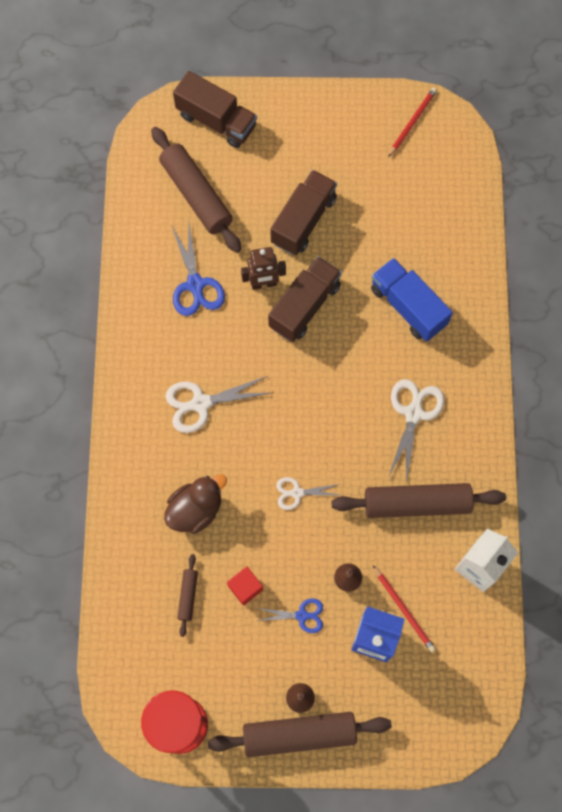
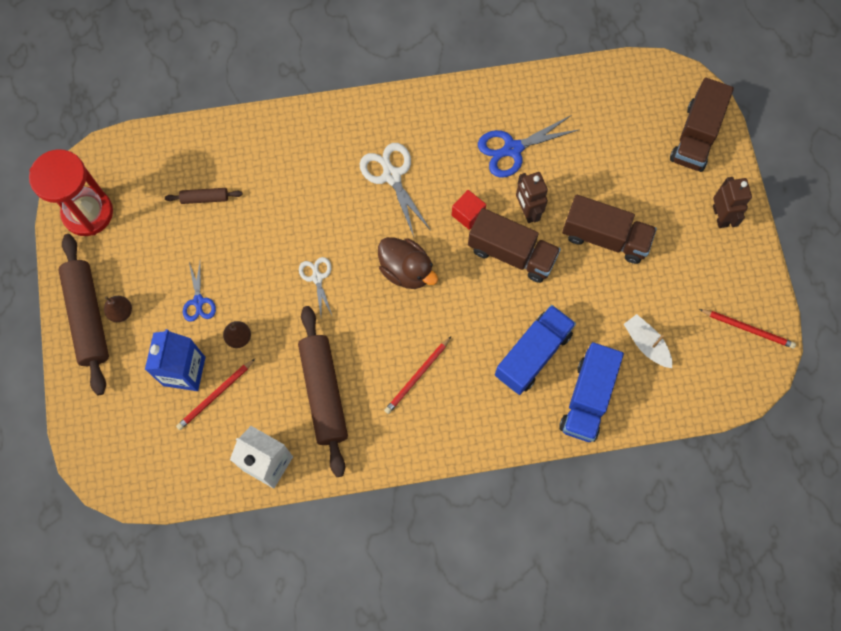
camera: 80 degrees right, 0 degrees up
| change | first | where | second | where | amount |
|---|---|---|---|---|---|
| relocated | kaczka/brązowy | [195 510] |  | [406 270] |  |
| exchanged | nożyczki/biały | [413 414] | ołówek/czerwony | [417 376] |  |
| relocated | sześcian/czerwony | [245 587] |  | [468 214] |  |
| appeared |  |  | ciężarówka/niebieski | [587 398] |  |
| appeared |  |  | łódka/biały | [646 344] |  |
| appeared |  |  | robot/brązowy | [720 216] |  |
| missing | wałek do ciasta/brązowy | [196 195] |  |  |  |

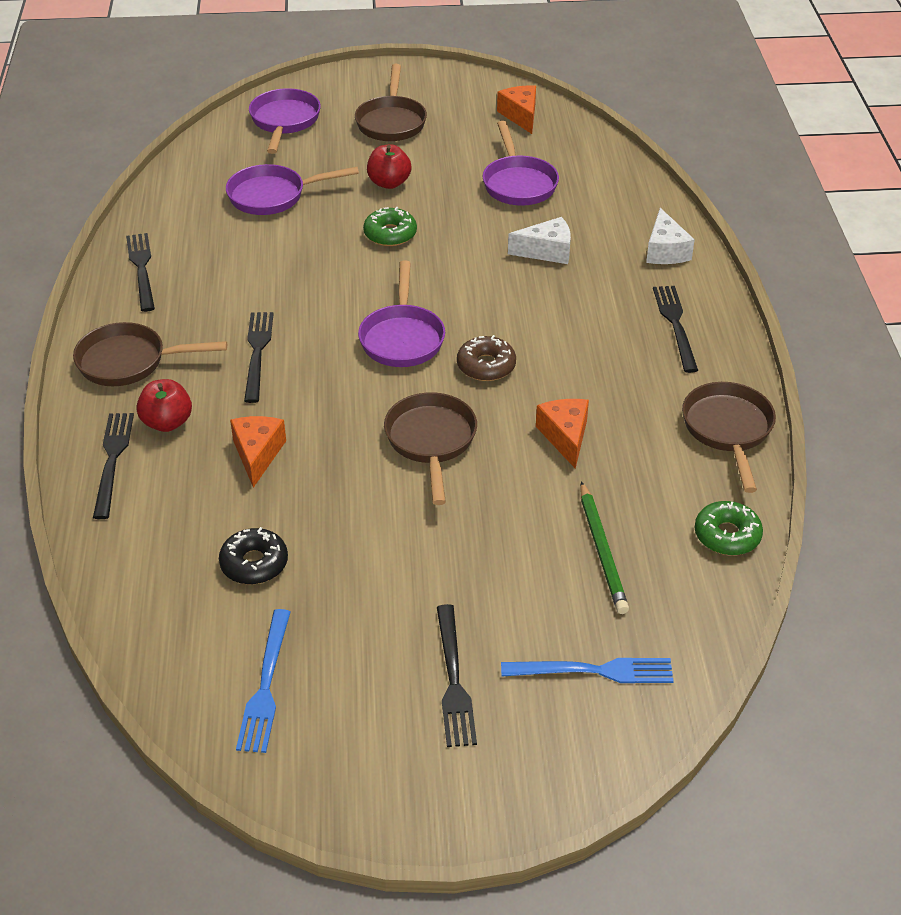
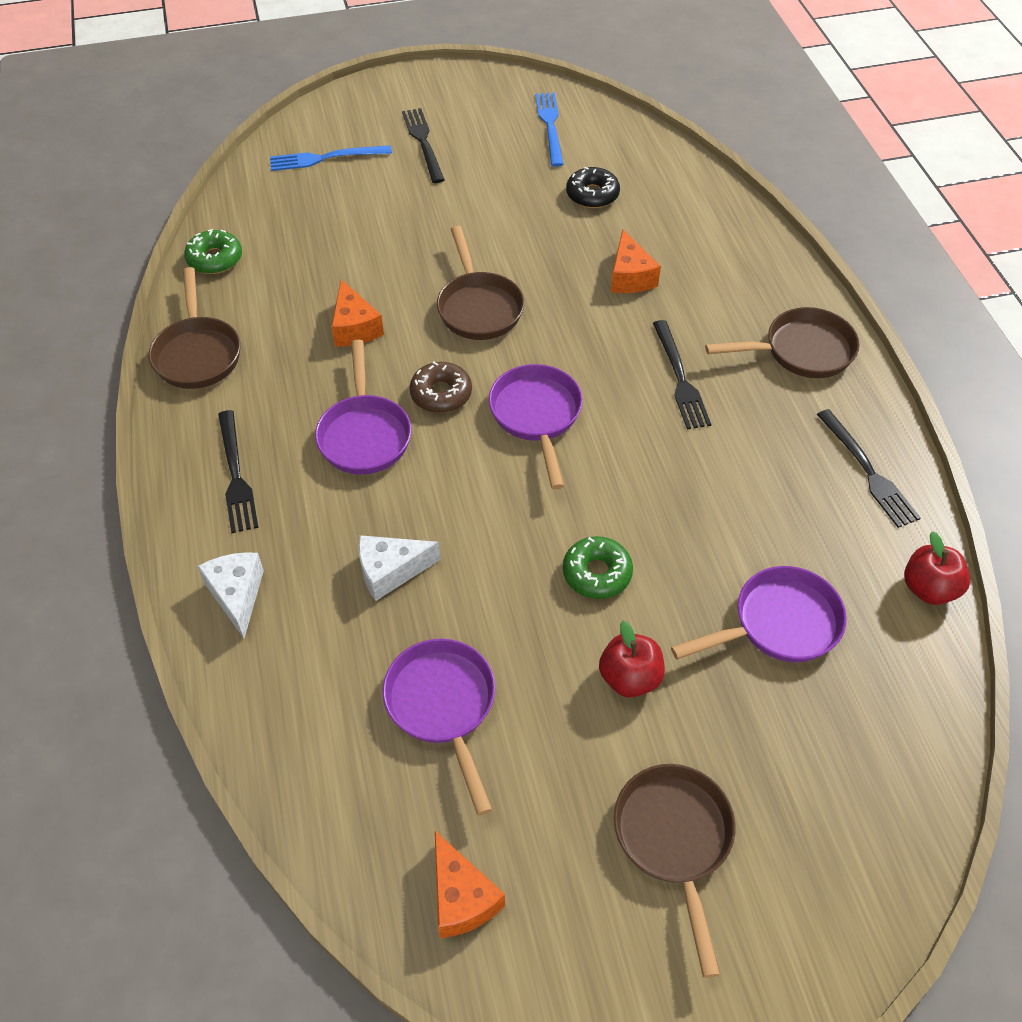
camera: 170 degrees right, 10 degrees up
| change | first | where | second | where | amount |
|---|---|---|---|---|---|
| relocated | patelnia/fioletowy | [284 122] |  | [364 434] |  |
| relocated | jabłko/czerwony | [167 422] |  | [928 588] |  |
| missing | widelec/czarny | [113 460] |  |  |  |
| missing | ołówek/zielony | [602 550] |  |  |  |

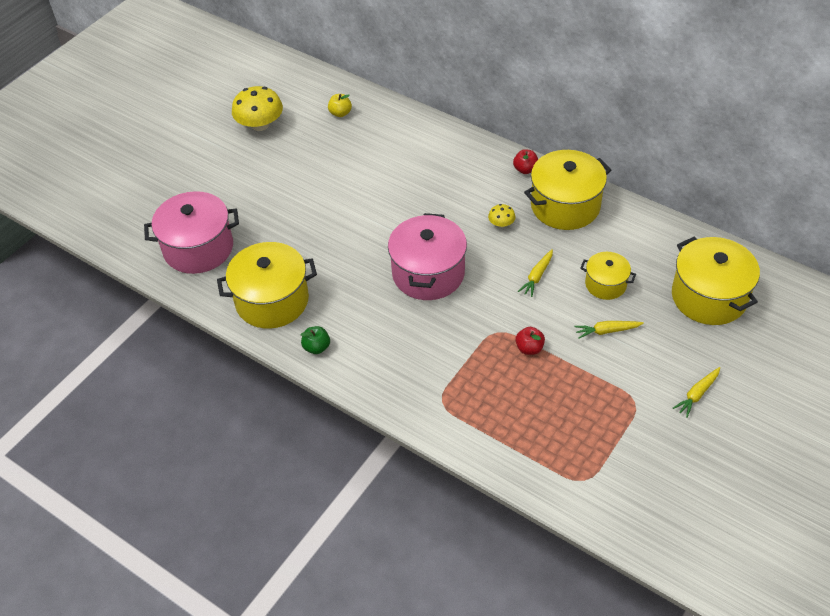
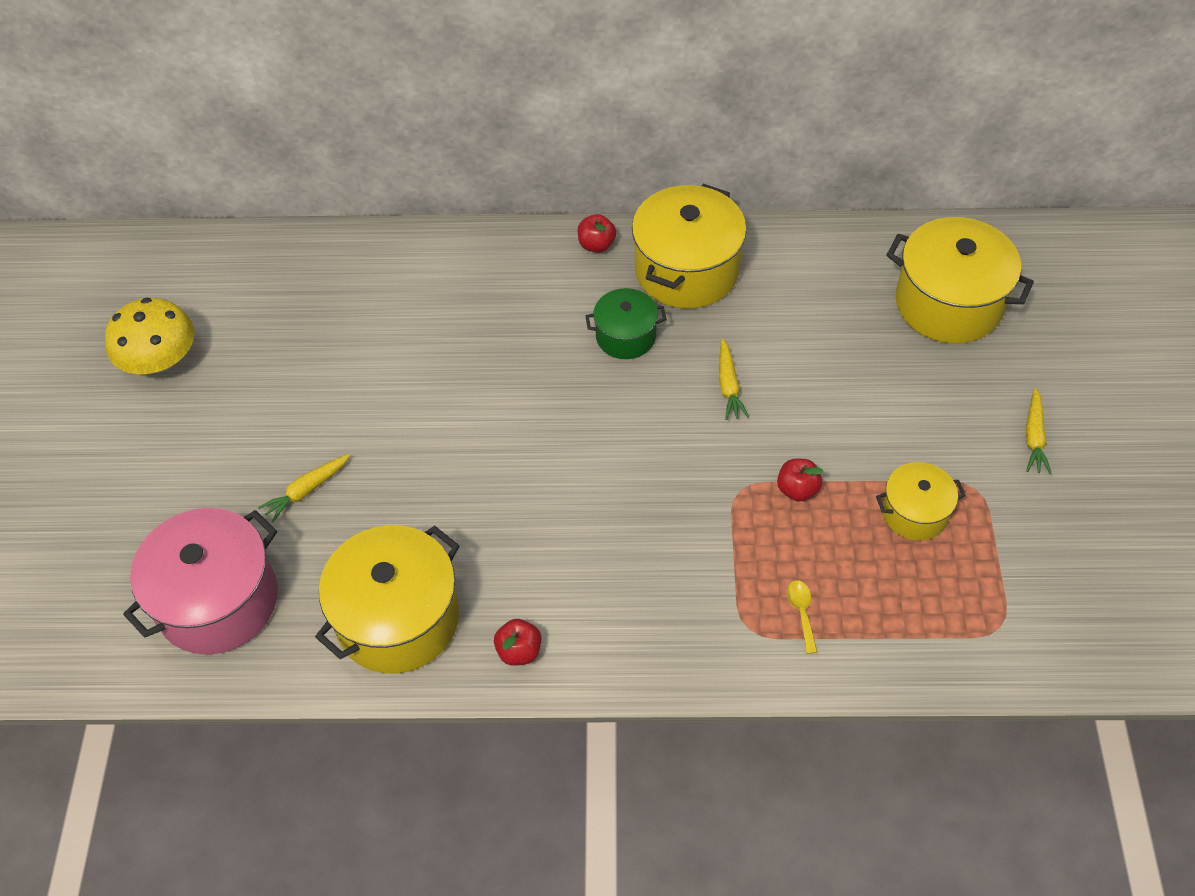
camera: 35 degrees left, 5 degrees up
| change | first | where | second | where | amount |
|---|---|---|---|---|---|
| relocated | marchewka/żółty | [606 331] |  | [306 490] |  |
| colour | jabłko/zielony | [316 347] | jabłko/czerwony | [519 651] |  |
| exchanged | grzyb/żółty | [501 224] | garnek/zielony | [625 336] |  |
| appeared |  |  | łyżka/żółty | [801 613] |  |
| relocated | garnek/żółty | [605 284] |  | [914 513] |  |
| missing | jabłko/żółty | [340 113] |  |  |  |
| missing | garnek/różowy | [428 273] |  |  |  |

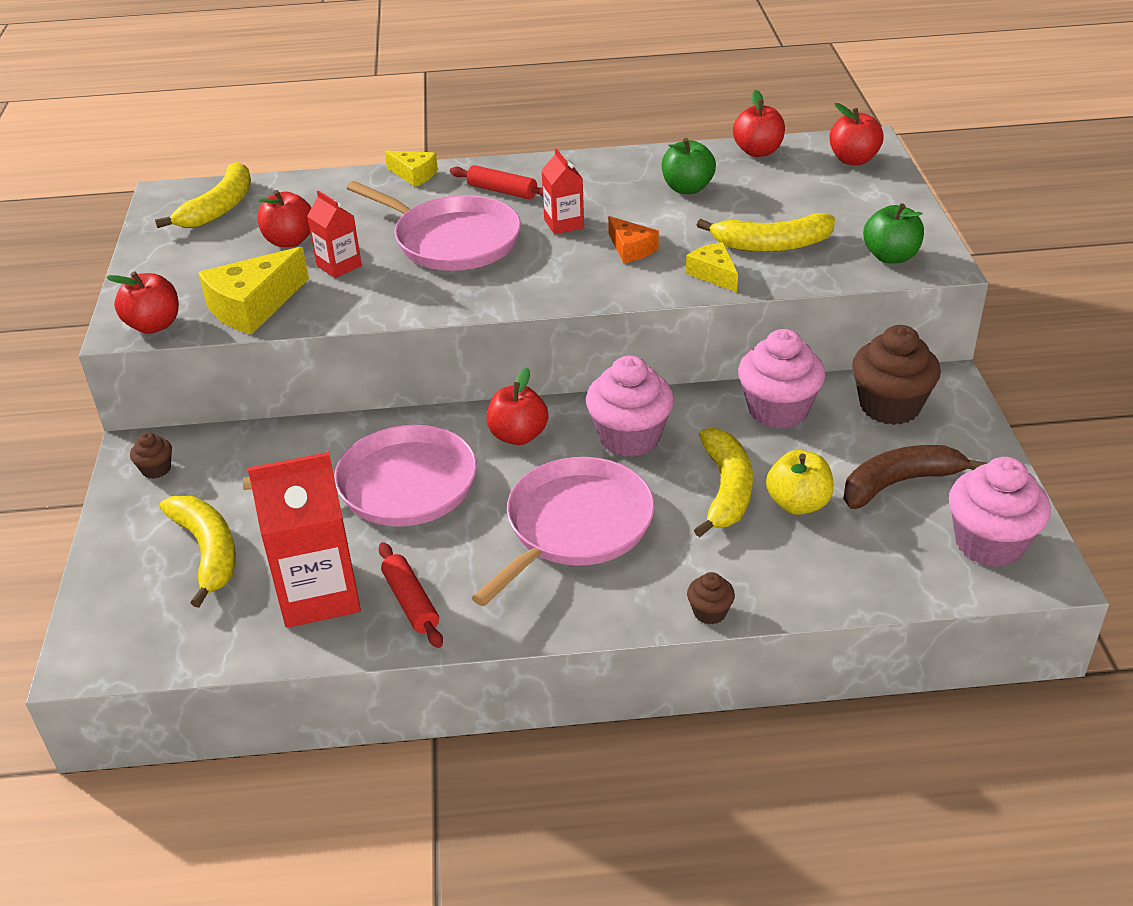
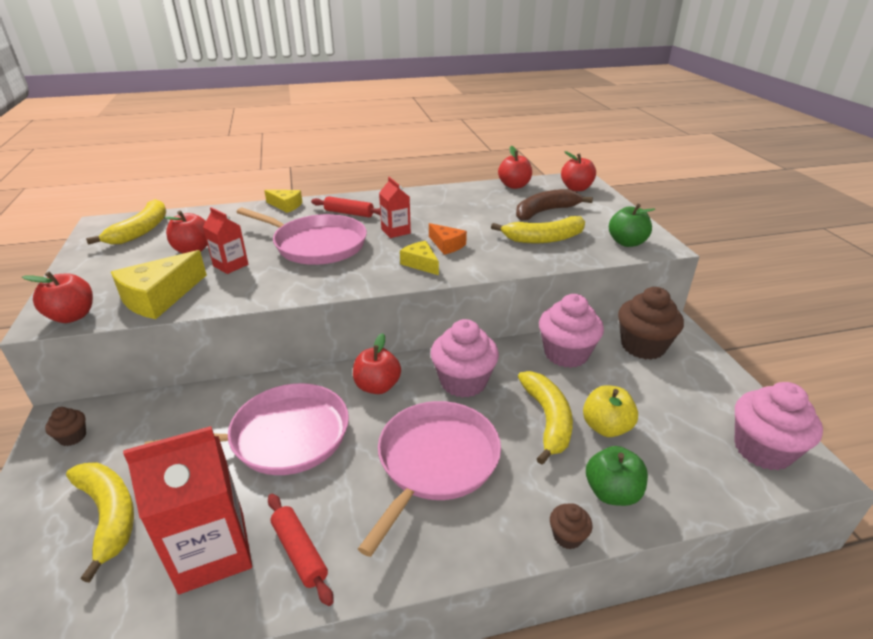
camera: 10 degrees left, 5 degrees down
| change | first | where | second | where | amount |
|---|---|---|---|---|---|
| relocated | ser/żółty | [714 274] |  | [420 264] |  |
| relocated | banan/brązowy | [899 483] |  | [545 211] |  |
| relocated | jabłko/zielony | [687 188] |  | [612 492] |  |

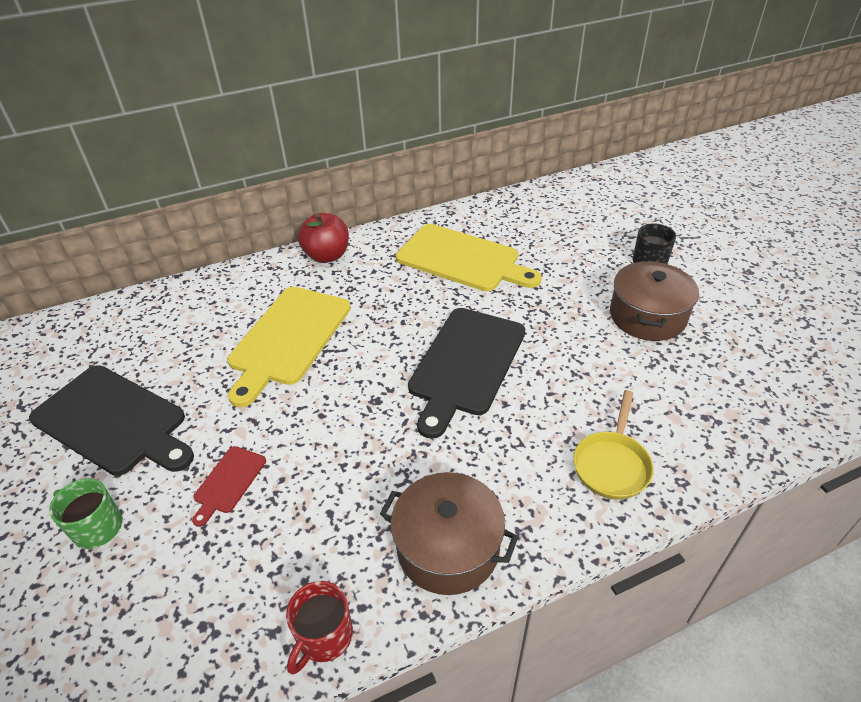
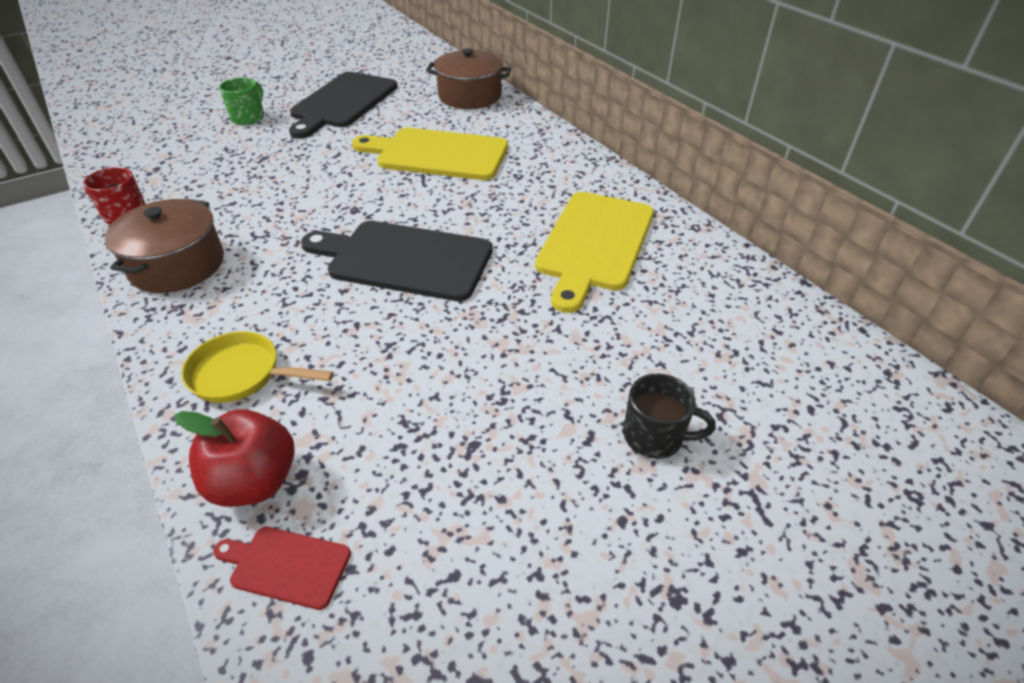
camera: 80 degrees right, 0 degrees up
| change | first | where | second | where | amount |
|---|---|---|---|---|---|
| relocated | jabłko/czerwony | [327 256] |  | [254 481] |  |
| relocated | deska do krojenia/czerwony | [228 482] |  | [286 566] |  |
| relocated | garnek/brązowy | [647 316] |  | [470 96] |  |

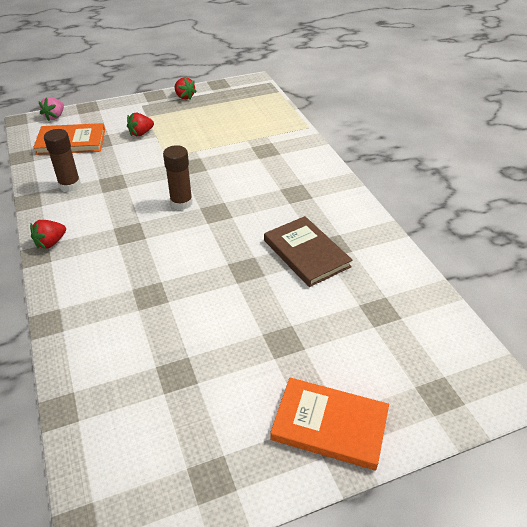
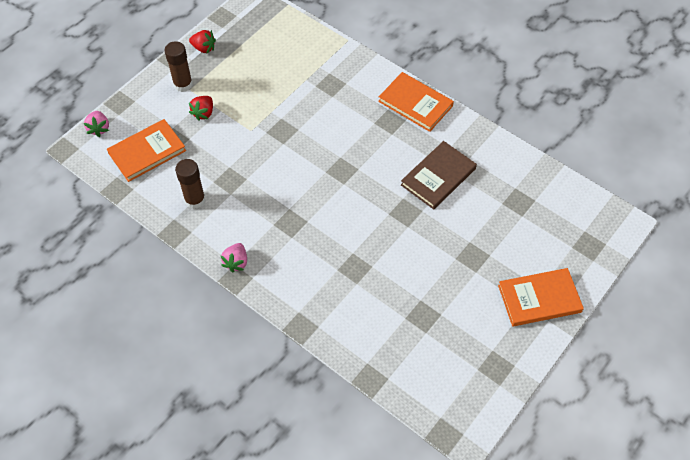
camera: 30 degrees left, 15 degrees up
| change | first | where | second | where | amount |
|---|---|---|---|---|---|
| relocated | klej w sztyfcie/brązowy | [181 203] |  | [183 84] |  |
| colour | truskawka/czerwony | [51 243] | truskawka/różowy | [236 262] |  |
| appeared |  |  | książka/pomarańczowy | [415 103] |  |
| spun | książka/brązowy | [306 253] |  | [438 177] | 75 degrees counterclockwise |

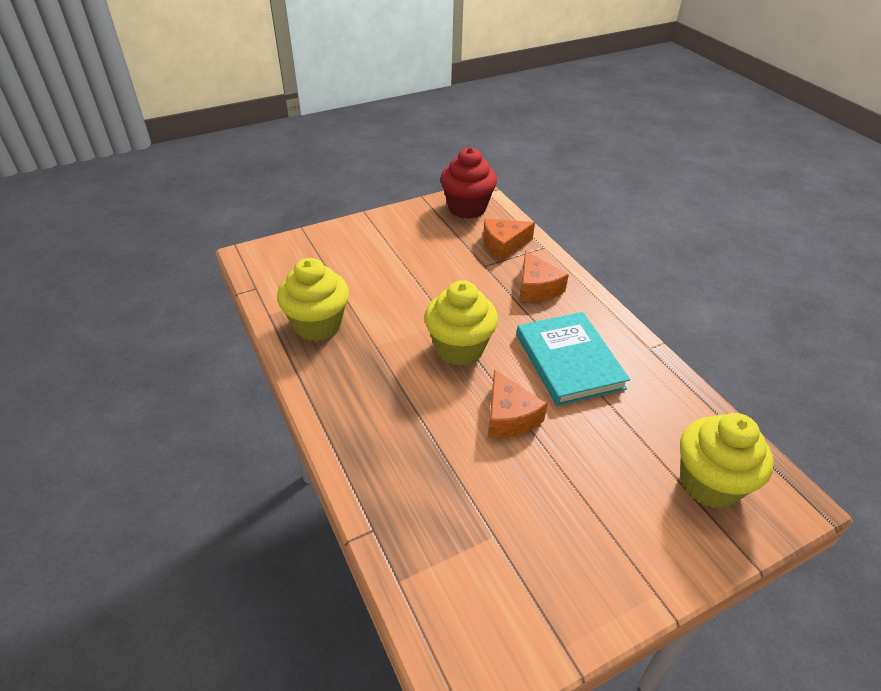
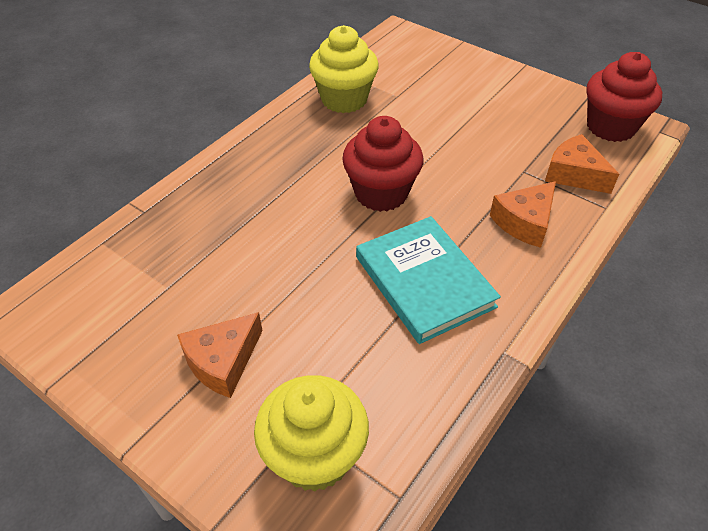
camera: 65 degrees right, 5 degrees up
| change | first | where | second | where | amount |
|---|---|---|---|---|---|
| relocated | ser/pomarańczowy | [509 416] |  | [223 362] |  |
| colour | muffinka/żółty | [459 348] | muffinka/czerwony | [381 193] |  |
| spun | książka/turkusowy | [569 361] |  | [424 281] | 75 degrees counterclockwise |

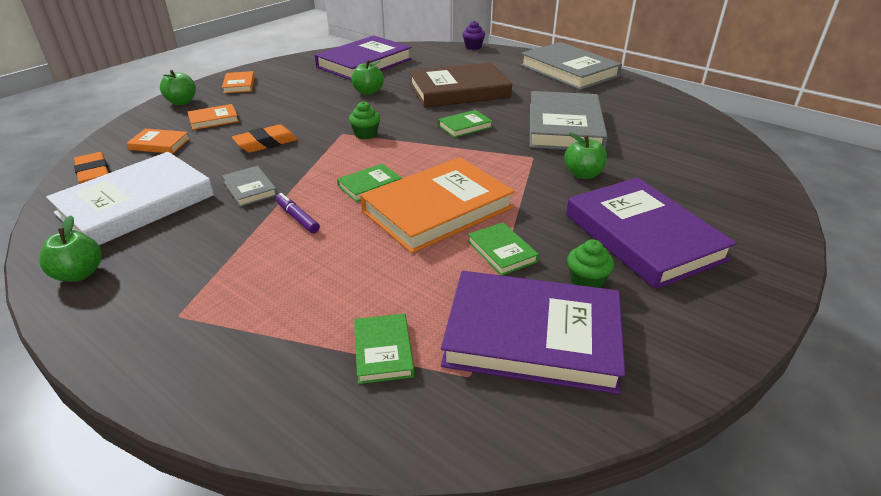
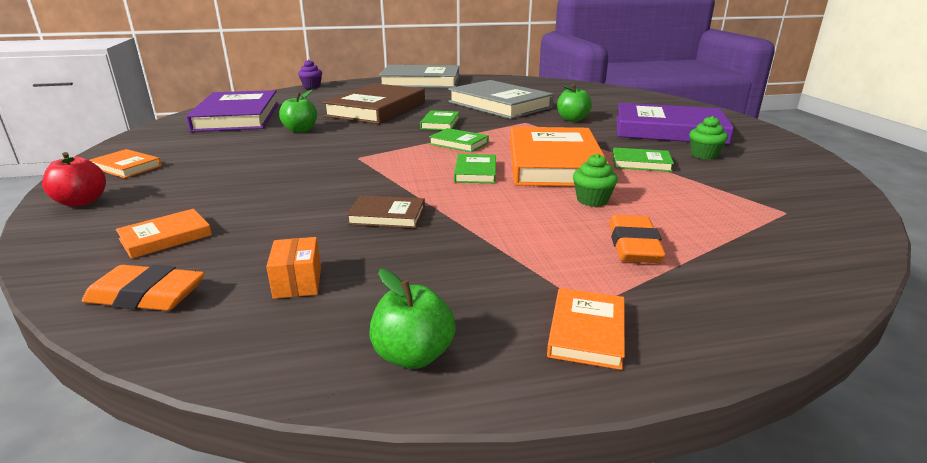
camera: 50 degrees left, 10 degrees down
| change | first | where | second | where | amount |
|---|---|---|---|---|---|
| colour | jabłko/zielony | [182 102] | jabłko/czerwony | [82 202] |  |
| exchanged | książka/biały | [136 204] | pudełko/pomarańczowy | [297 282] |  |
| colour | książka/szary | [250 189] | książka/brązowy | [387 216] |  |
| relocated | książka/zielony | [383 351] |  | [458 143] |  |
| relocated | książka/pomarańczowy | [213 119] |  | [587 331] |  |
| relocated | muffinka/zielony | [365 134] |  | [592 200] |  |
| relocated | gumka do mazania/pomarańczowy | [266 143] |  | [633 246] |  |
| missing | flamaster/fioletowy | [297 218] |  |  |  |
| missing | książka/fioletowy | [532 336] |  |  |  |

